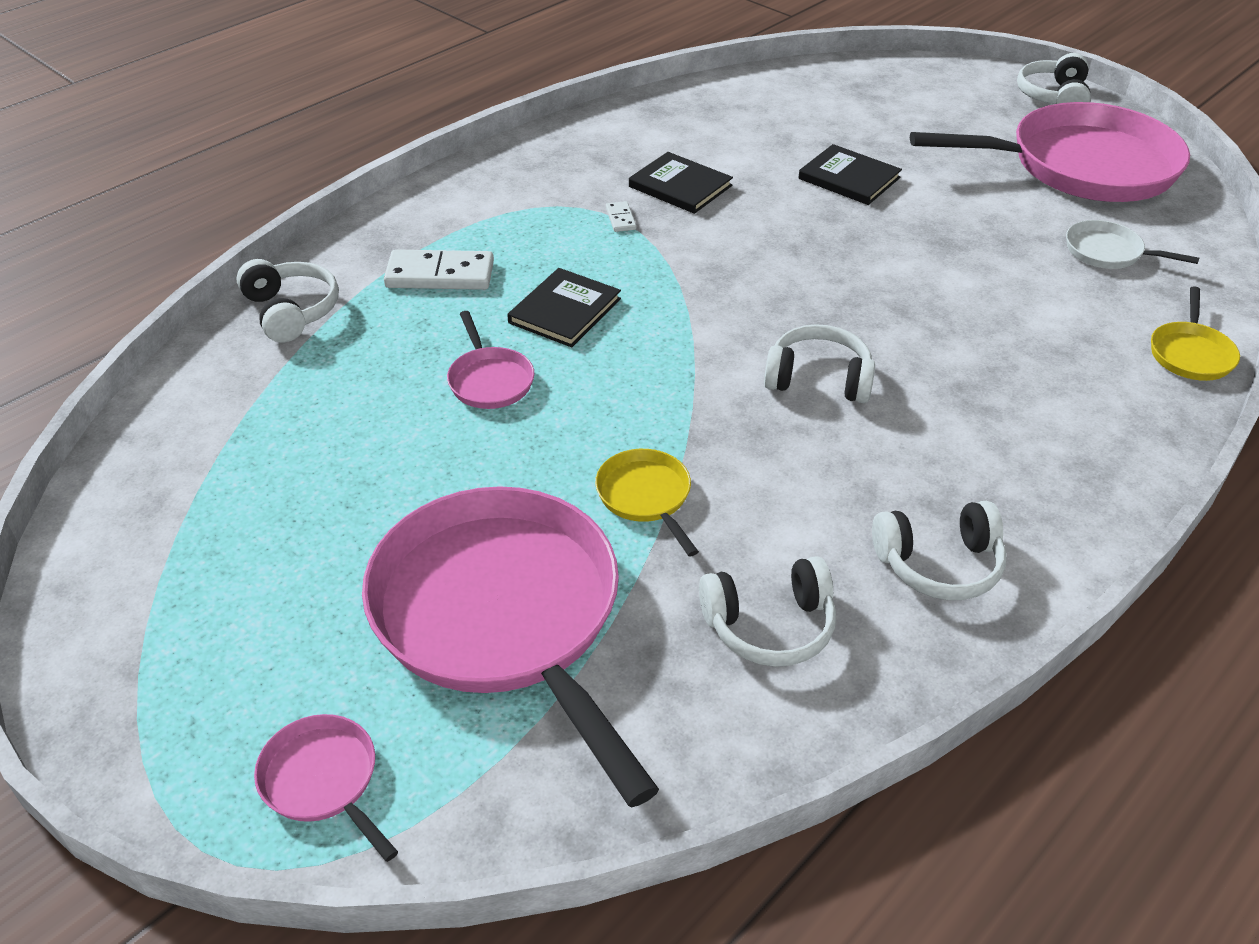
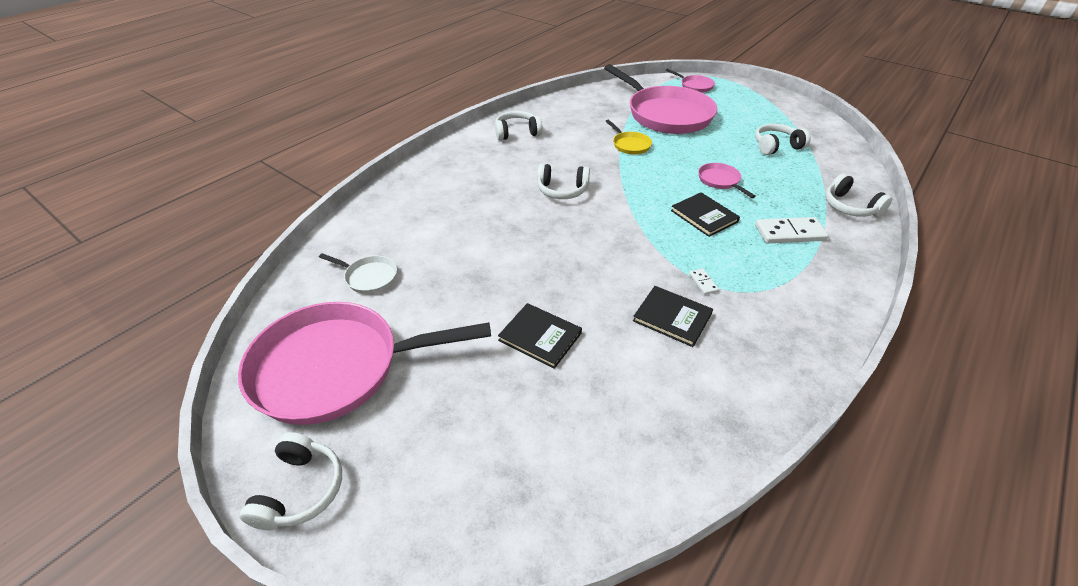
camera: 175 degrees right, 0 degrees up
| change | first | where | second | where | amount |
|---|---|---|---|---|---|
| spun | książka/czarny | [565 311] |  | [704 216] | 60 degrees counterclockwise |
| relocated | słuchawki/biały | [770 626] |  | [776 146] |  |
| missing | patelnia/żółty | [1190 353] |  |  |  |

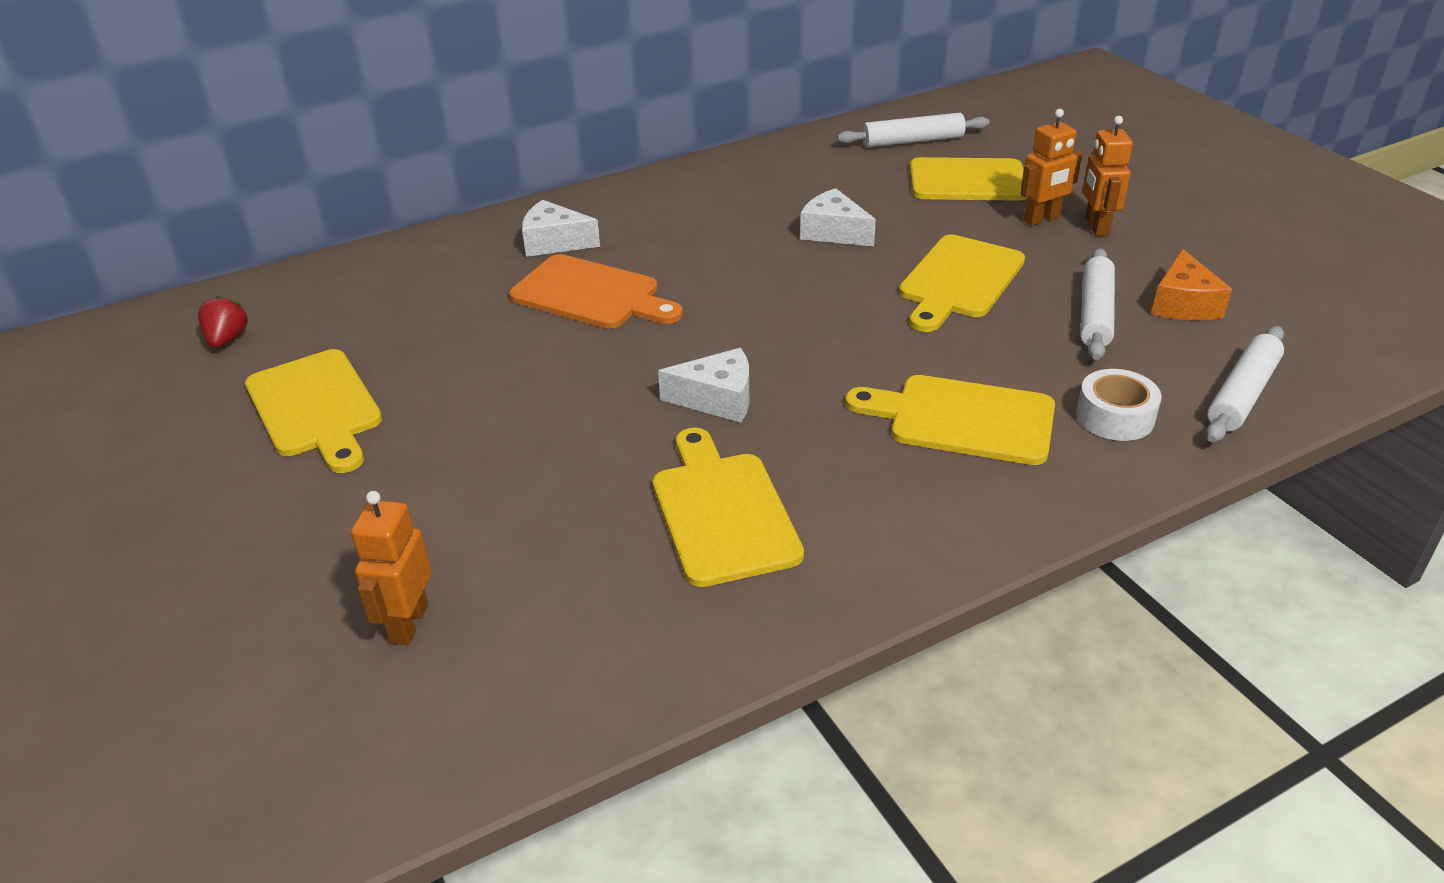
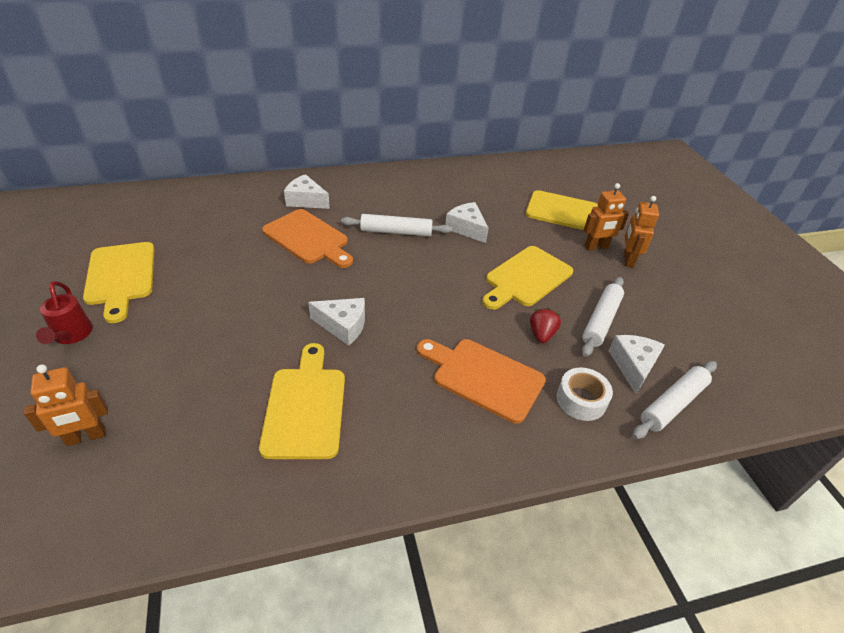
camera: 10 degrees right, 5 degrees up
| change | first | where | second | where | amount |
|---|---|---|---|---|---|
| spun | robot/pomarańczowy | [408 623] |  | [86 437] | 135 degrees counterclockwise |
| appeared |  |  | konewka/czerwony | [71 336] |  |
| relocated | wałek do ciasta/biały | [912 141] |  | [396 232] |  |
| colour | deska do krojenia/żółty | [962 419] | deska do krojenia/pomarańczowy | [483 377] |  |
| relocated | truskawka/czerwony | [227 340] |  | [541 334] |  |
| appeared |  |  | ser/biały | [633 366] |  |
| missing | ser/pomarańczowy | [1183 304] |  |  |  |

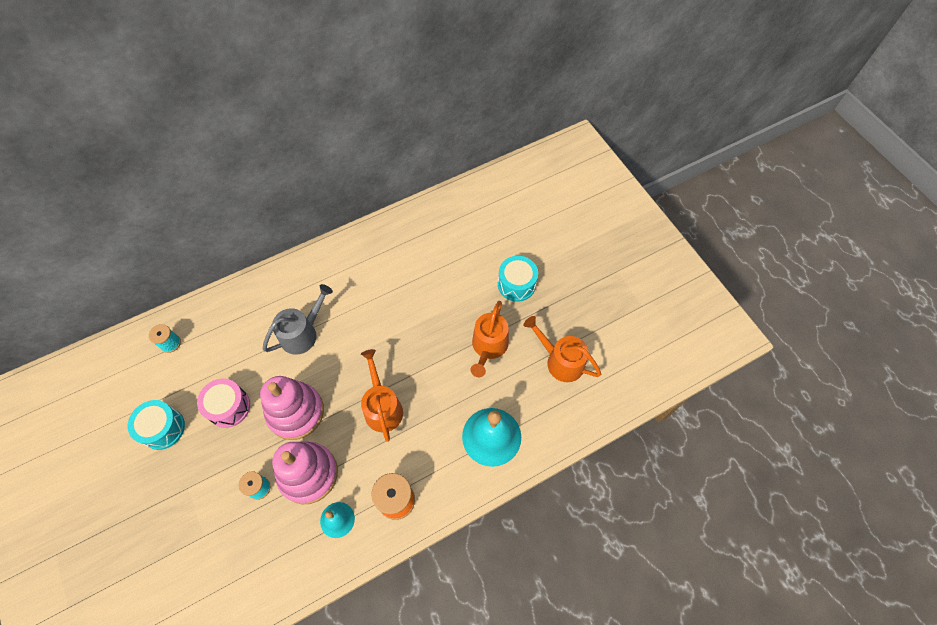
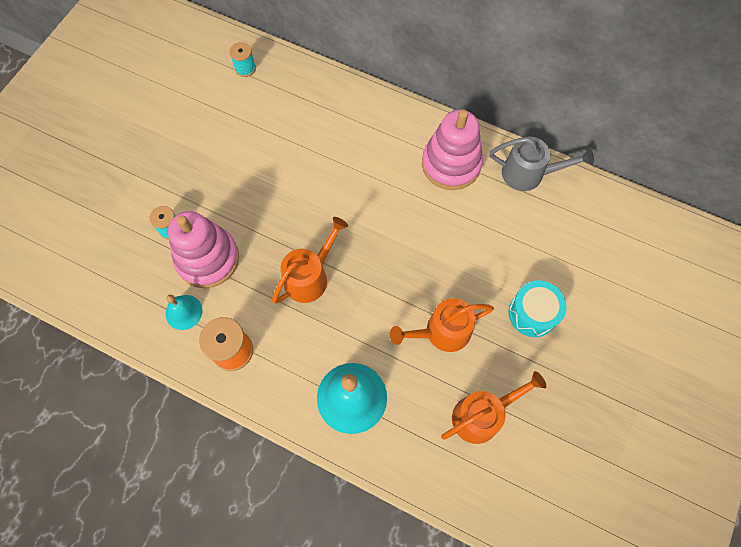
camera: 55 degrees right, 5 degrees up
| change | first | where | second | where | amount |
|---|---|---|---|---|---|
| relocated | zabawka nakładanka/różowy | [295 412] |  | [451 164] |  |
| spun | konewka/pomarańczowy | [560 361] |  | [482 415] | 60 degrees clockwise |
| relocated | konewka/szary | [303 333] |  | [529 174] |  |
| missing | bęben/turkusowy | [163 428] |  |  |  |
| missing | bęben/różowy | [229 407] |  |  |  |

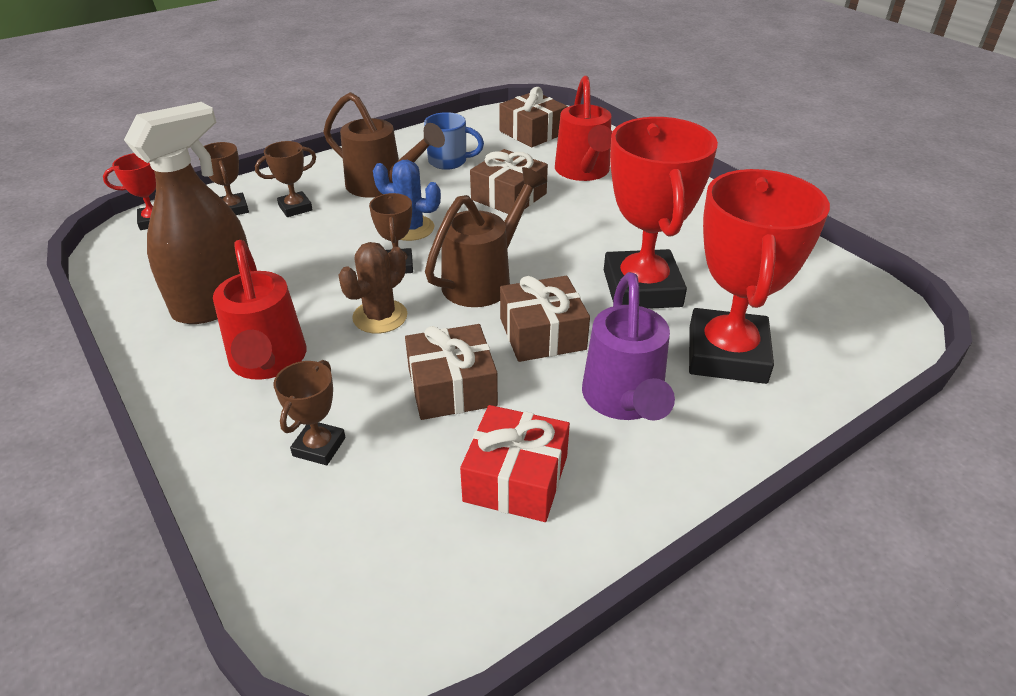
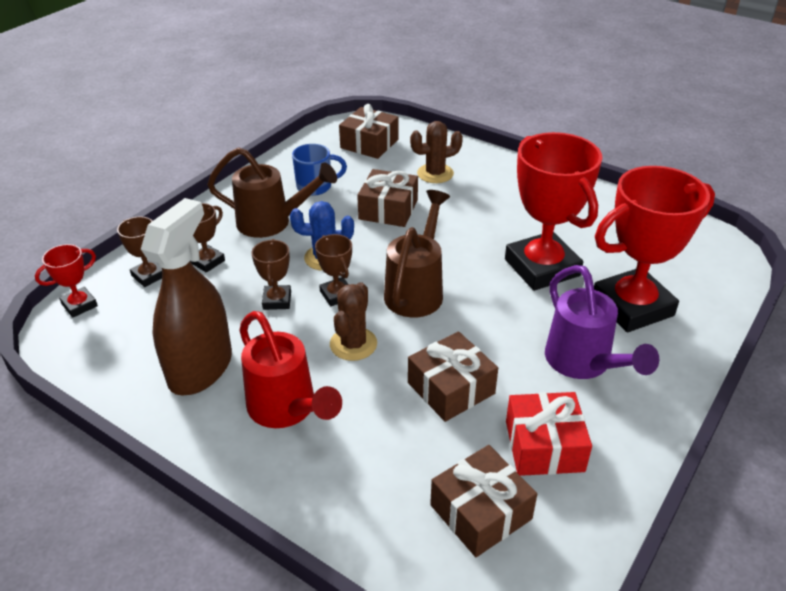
camera: 20 degrees left, 0 degrees up
| change | first | where | second | where | amount |
|---|---|---|---|---|---|
| relocated | puchar/brązowy | [319 447] |  | [277 300] |  |
| exchanged | konewka/czerwony | [583 172] | kaktus/brązowy | [435 173] |  |
| relocated | prezent/brązowy | [542 334] |  | [480 512] |  |
| spun | puchar/czerwony | [727 354] |  | [632 306] | 75 degrees clockwise |

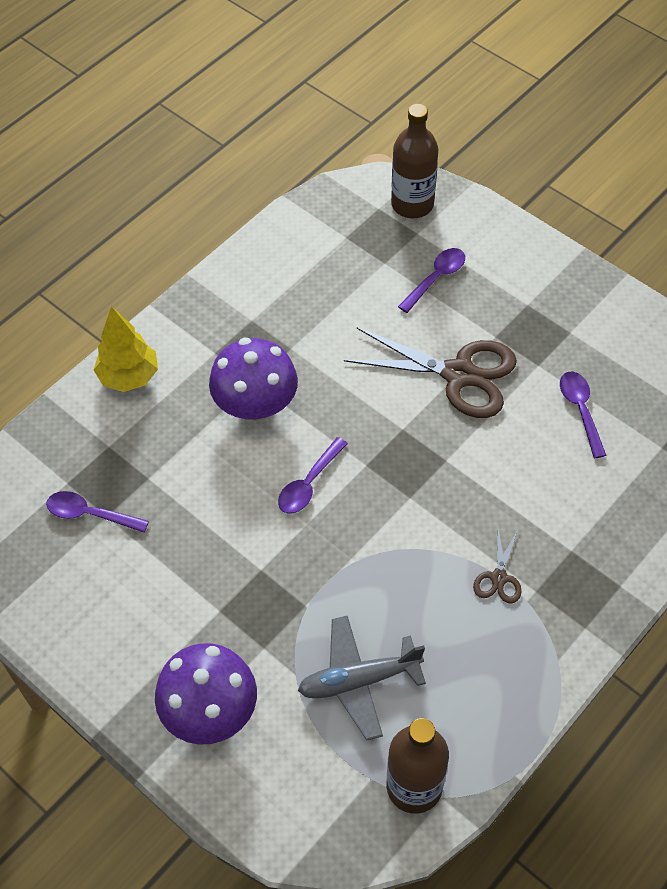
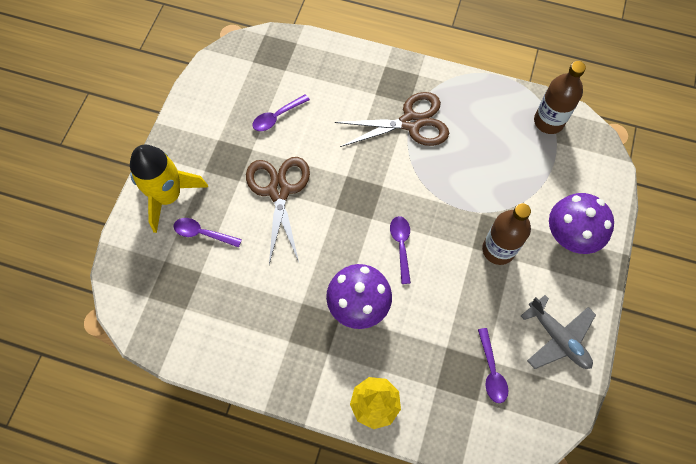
camera: 115 degrees left, 10 degrees up
| change | first | where | second | where | amount |
|---|---|---|---|---|---|
| appeared |  |  | rakieta/żółty | [168 196] |  |
| size | nożyczki/brązowy | [499 578] |  | [411 123] | x2.15 |
| spun | łyżka/fioletowy | [309 483] |  | [401 246] | 105 degrees counterclockwise |
| relocated | butelka/brązowy | [412 204] |  | [498 250] |  |
| relocated | samolot/szary | [359 680] |  | [557 338] |  |

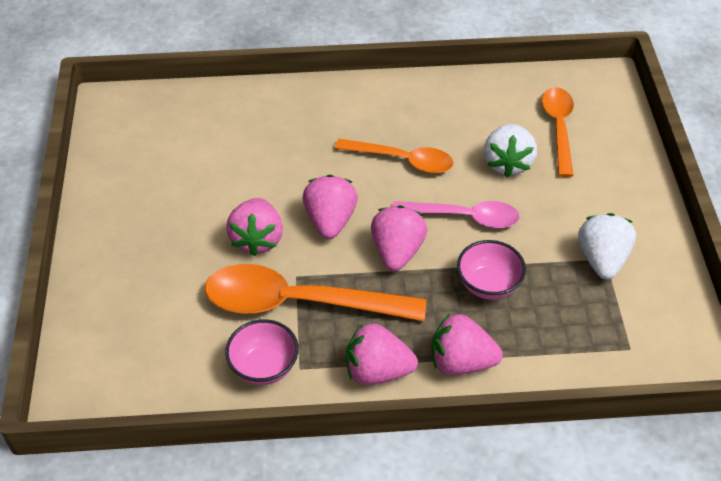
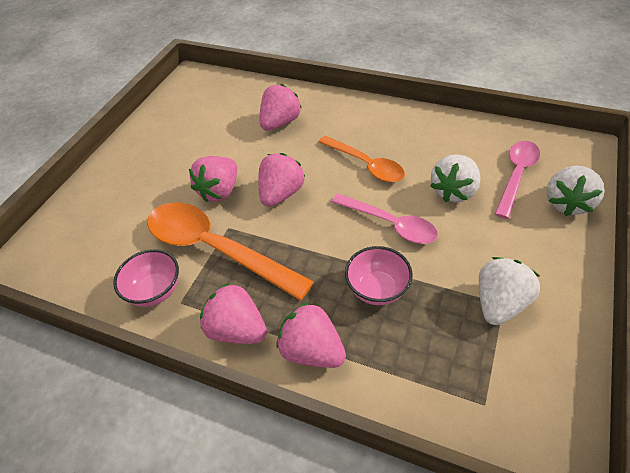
camera: 30 degrees right, 0 degrees up
| change | first | where | second | where | amount |
|---|---|---|---|---|---|
| relocated | truskawka/różowy | [397 251] |  | [280 123] |  |
| colour | łyżka/pomarańczowy | [558 128] | łyżka/różowy | [516 175] |  |
| appeared |  |  | truskawka/biały | [567 203] |  |

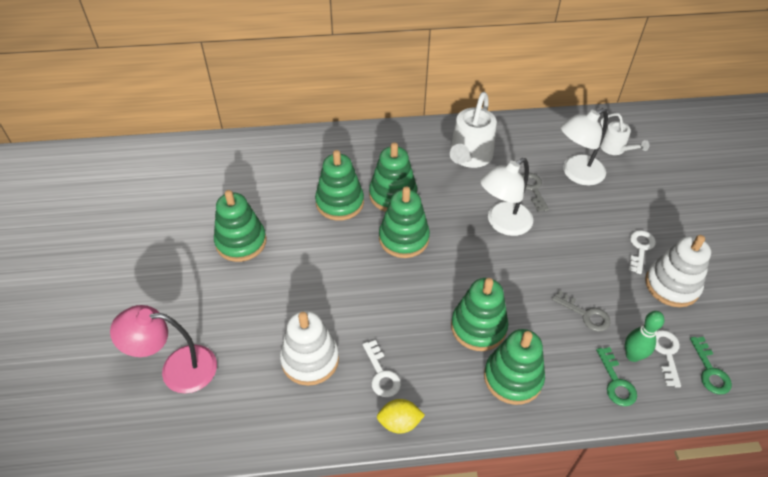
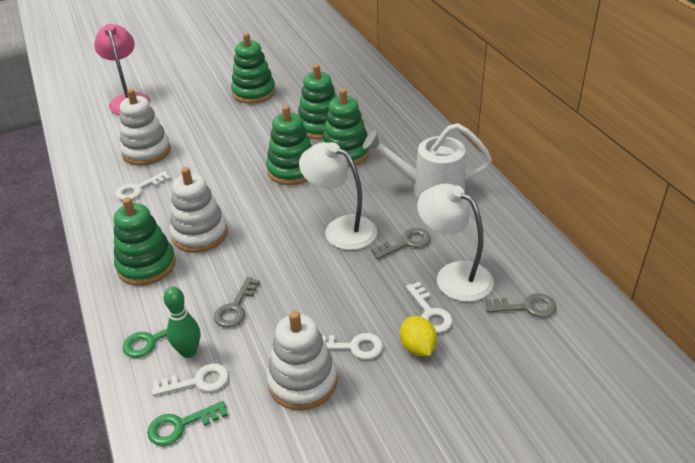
camera: 75 degrees right, 10 degrees down
| change | first | where | second | where | amount |
|---|---|---|---|---|---|
| colour | zabawka nakładanka/zielony | [478 327] | zabawka nakładanka/biały | [200 234] |  |
| relocated | cytryna/żółty | [399 422] |  | [417 347] |  |
| appeared |  |  | klucz/biały | [430 312] |  |
| exchanged | konewka/biały | [615 149] | klucz/szary | [526 307] |  |

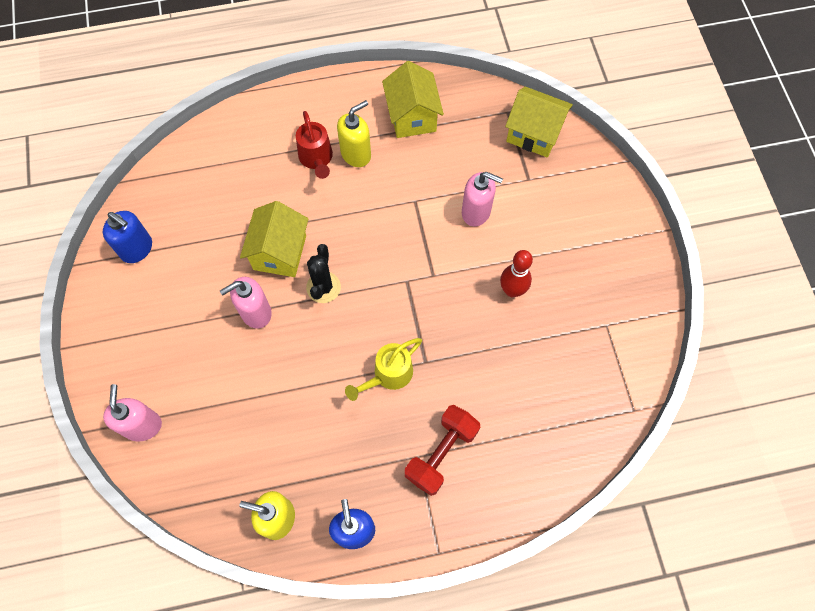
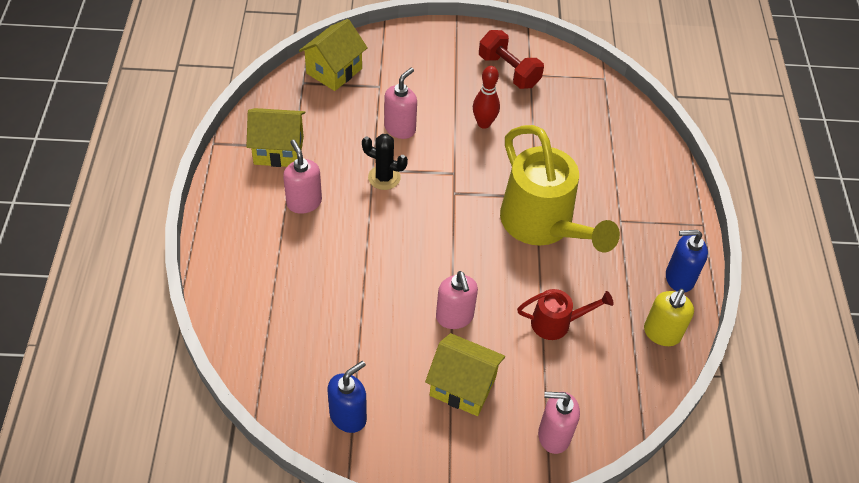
camera: 80 degrees left, 15 degrees down
| change | first | where | second | where | amount |
|---|---|---|---|---|---|
| colour | dozownik mydła/żółty | [356 154] | dozownik mydła/różowy | [304 202] |  |
| relocated | kaktus/czarny | [323 287] |  | [384 177] |  |
| relocated | domek/żółty | [280 252] |  | [462 386] |  |
| relocated | hantel/czerwony | [441 453] |  | [508 71] |  |
| size | konewka/żółty | [388 375] |  | [543 225] | x2.02 |
| relocated | konewka/czerwony | [316 159] |  | [557 323] |  |

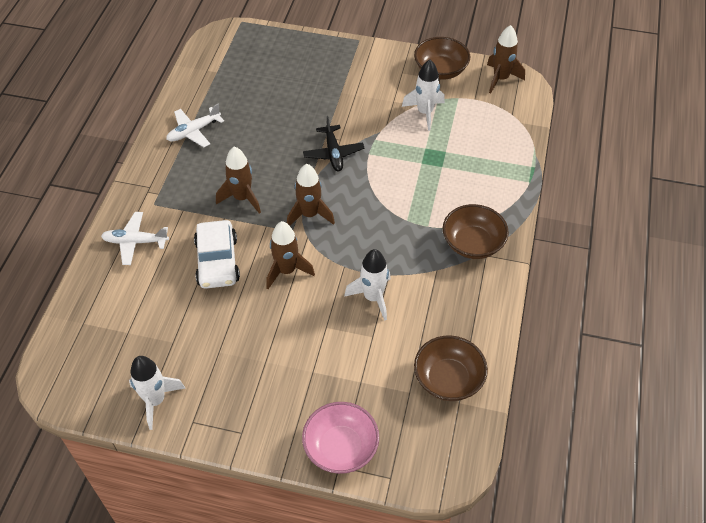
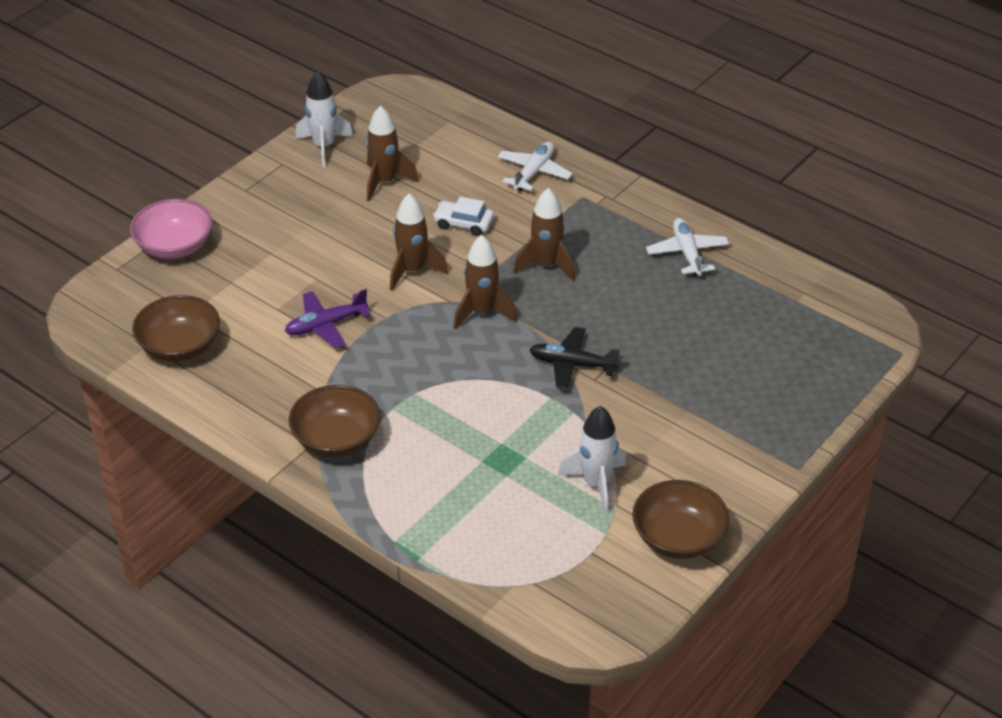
camera: 115 degrees right, 10 degrees down
| change | first | where | second | where | amount |
|---|---|---|---|---|---|
| exchanged | rakieta/biały | [373 297] | samolot/fioletowy | [325 325] |  |
| relocated | rakieta/brązowy | [500 79] |  | [385 182] |  |
| size | samochód/biały | [217 261] |  | [463 223] | x0.61 |

